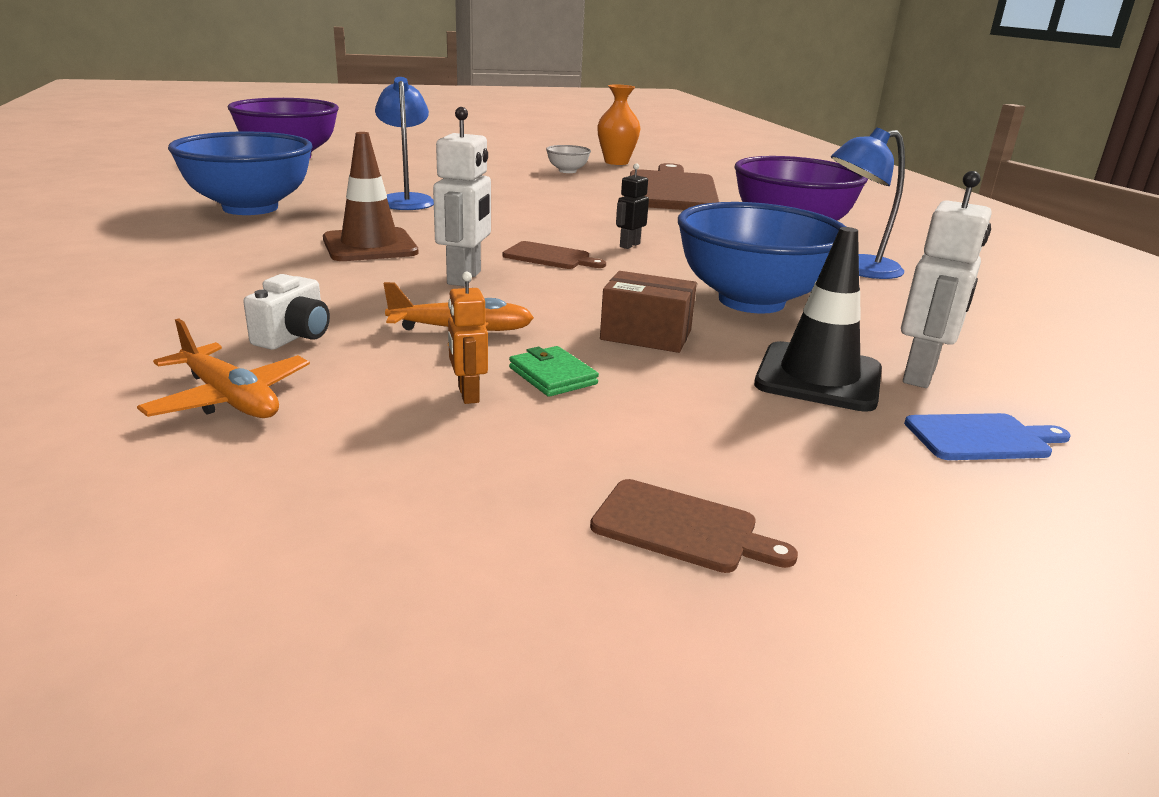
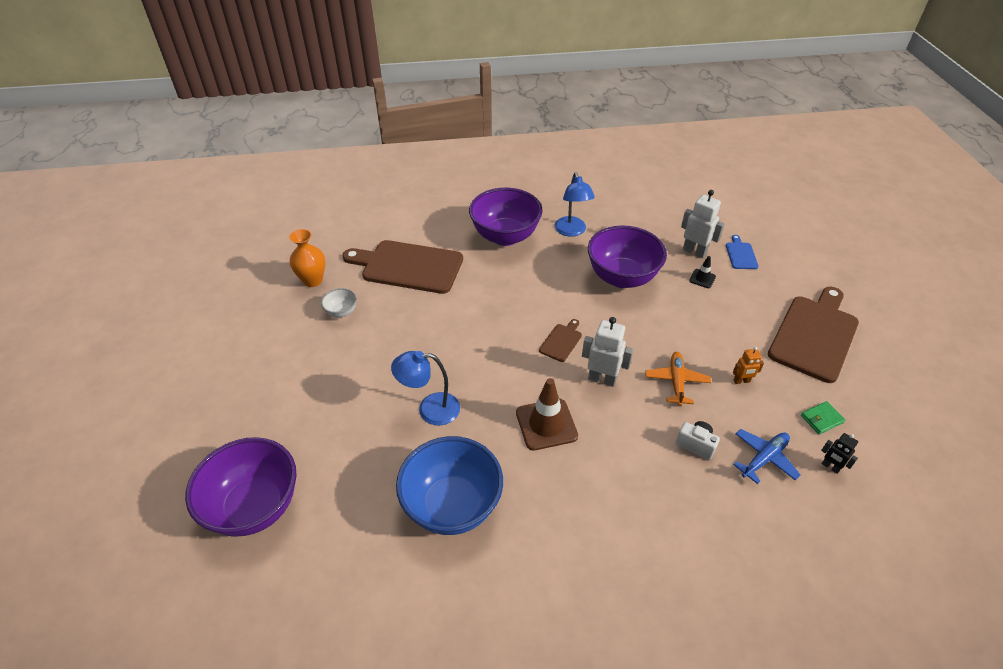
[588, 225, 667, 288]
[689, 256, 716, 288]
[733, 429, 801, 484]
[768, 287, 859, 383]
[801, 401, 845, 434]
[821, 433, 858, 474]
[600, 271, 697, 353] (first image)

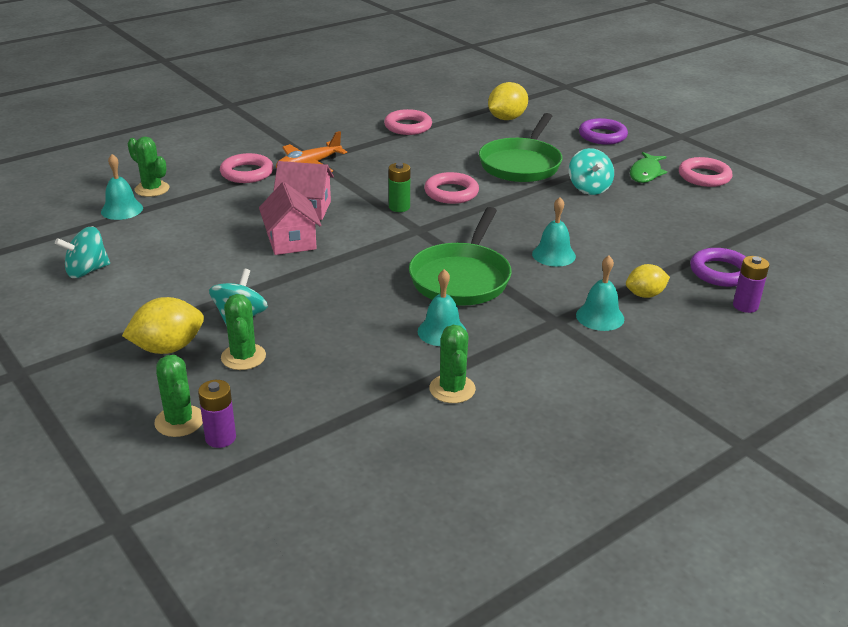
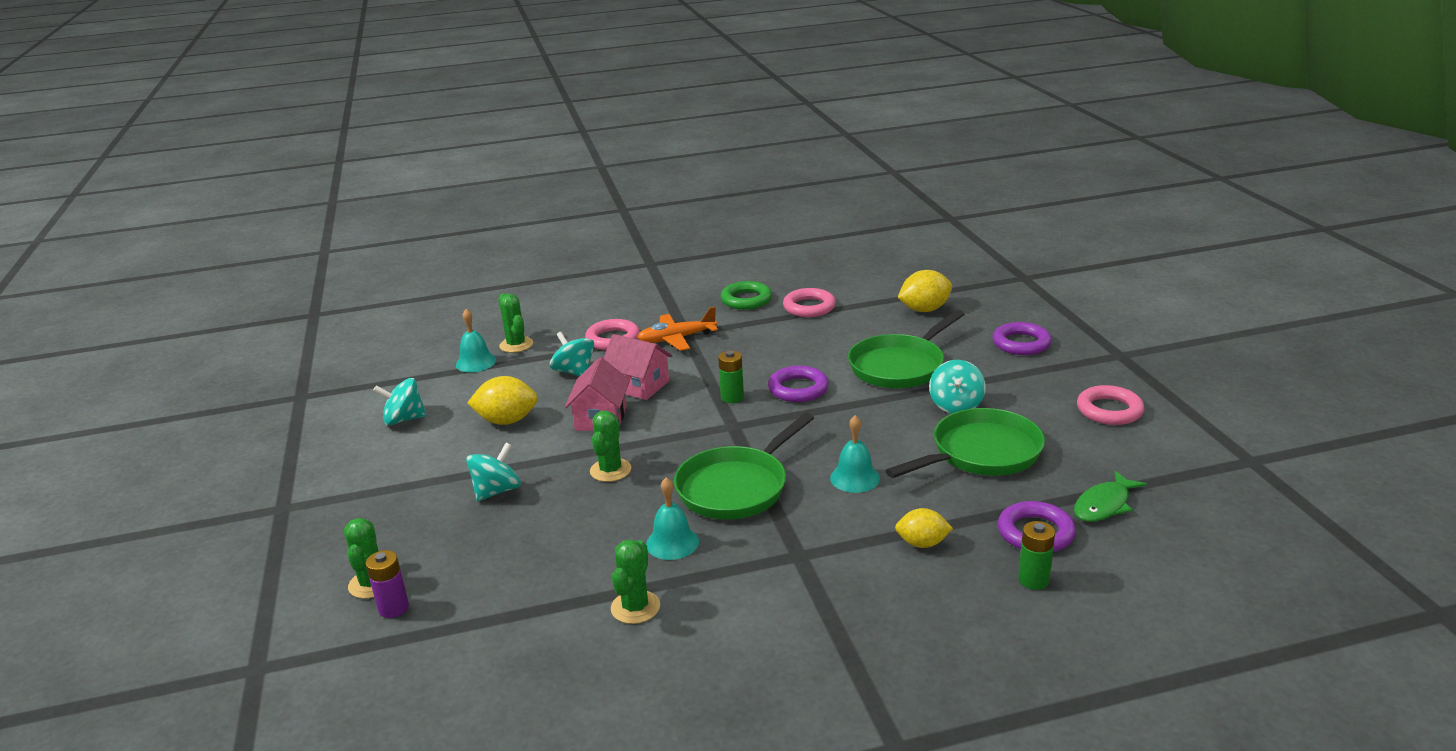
[467, 376, 538, 425]
[550, 332, 594, 376]
[590, 410, 631, 482]
[720, 281, 772, 310]
[768, 366, 829, 402]
[885, 408, 1045, 478]
[1018, 521, 1055, 590]
[1074, 471, 1147, 522]
[576, 256, 624, 331] (first image)

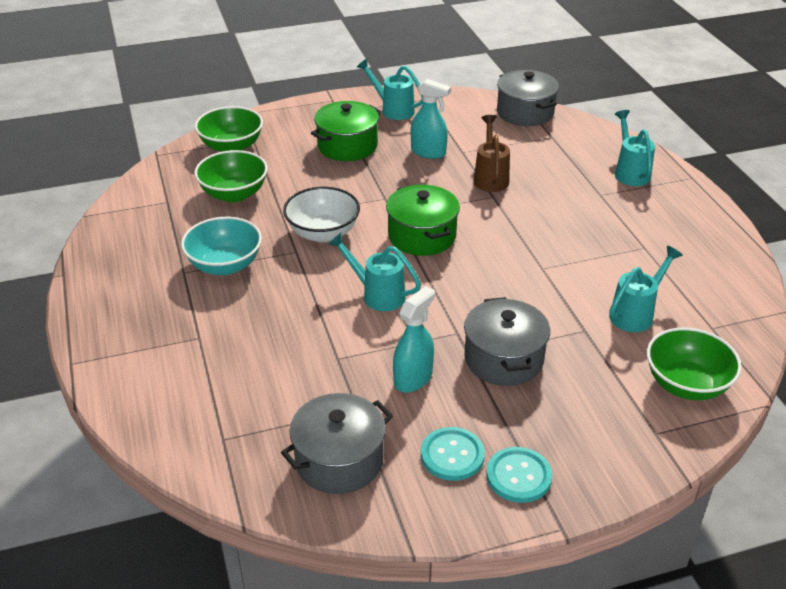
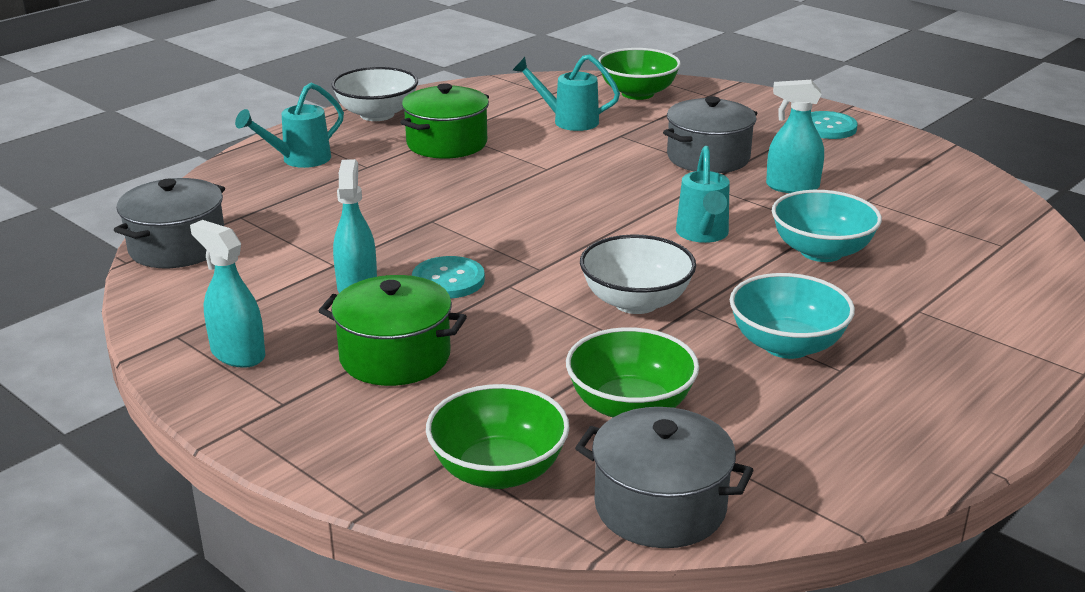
[190, 220, 265, 368]
[332, 67, 418, 121]
[400, 83, 489, 159]
[412, 256, 485, 299]
[575, 407, 754, 548]
[772, 190, 882, 262]
[474, 115, 510, 192] (first image)

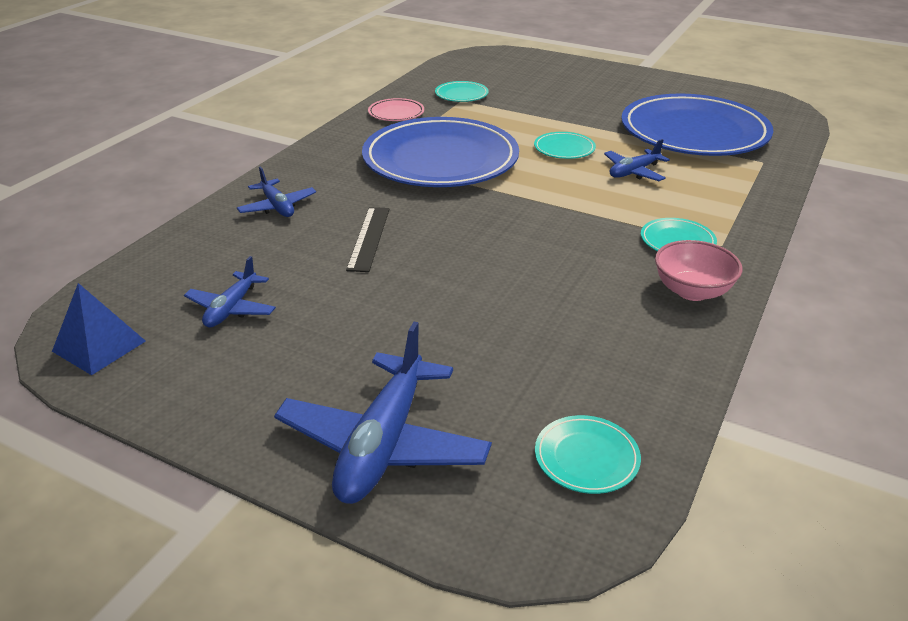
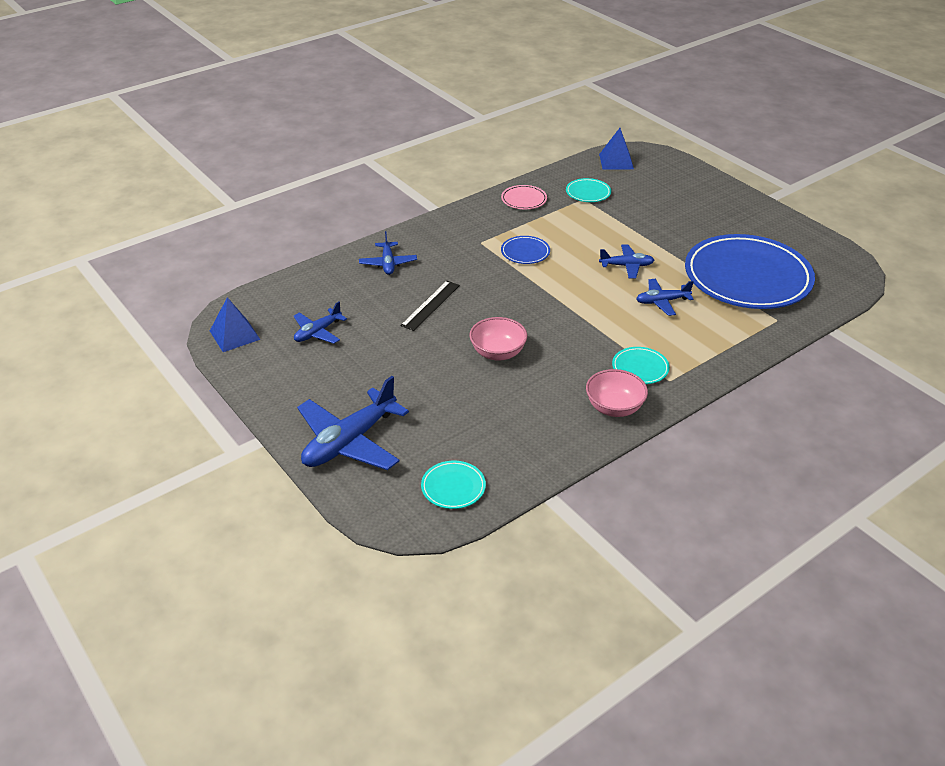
[469, 317, 527, 361]
[501, 236, 550, 264]
[599, 128, 634, 170]
[599, 244, 654, 279]

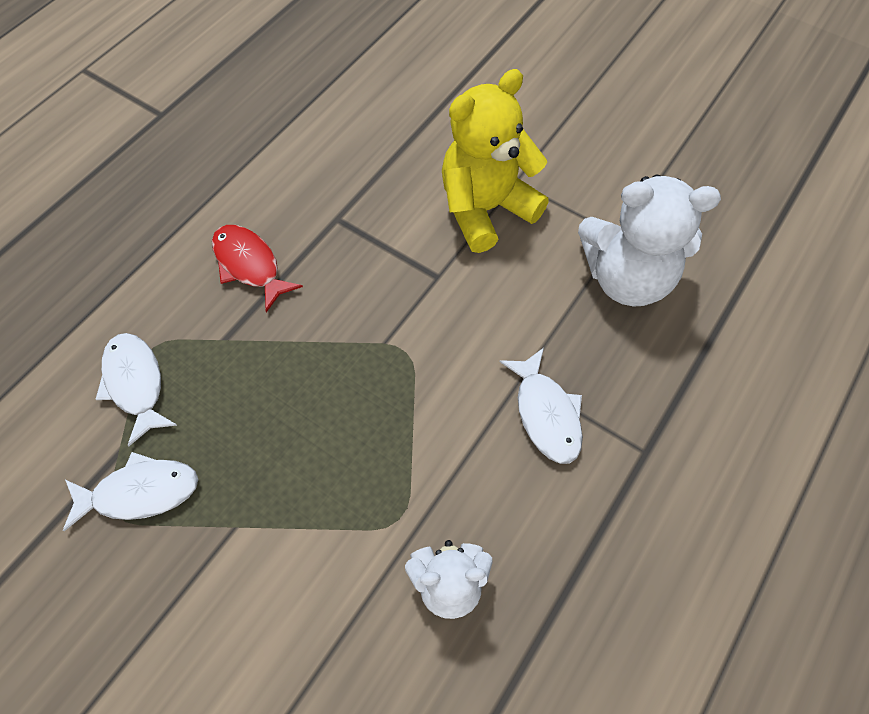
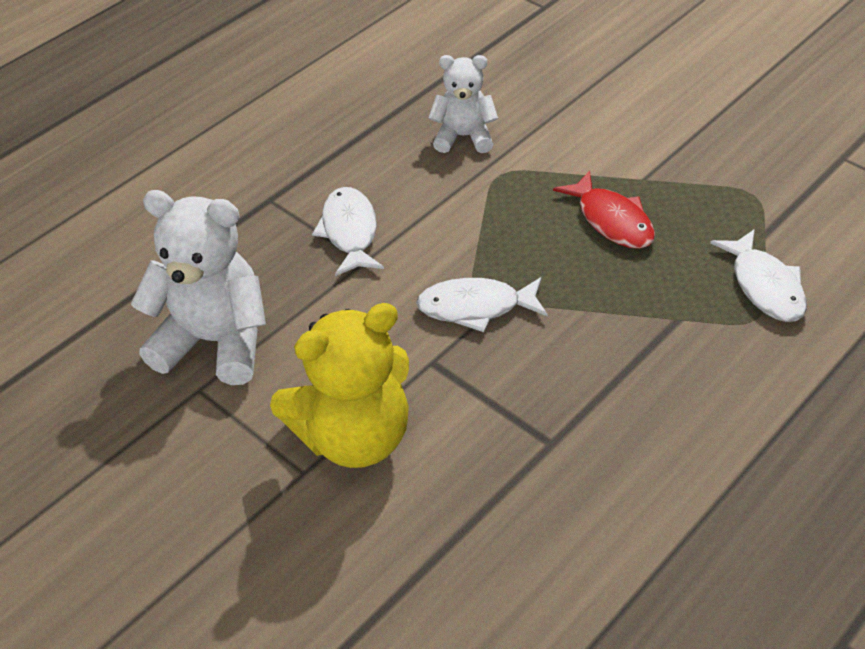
[416, 277, 548, 332]
[553, 170, 655, 249]

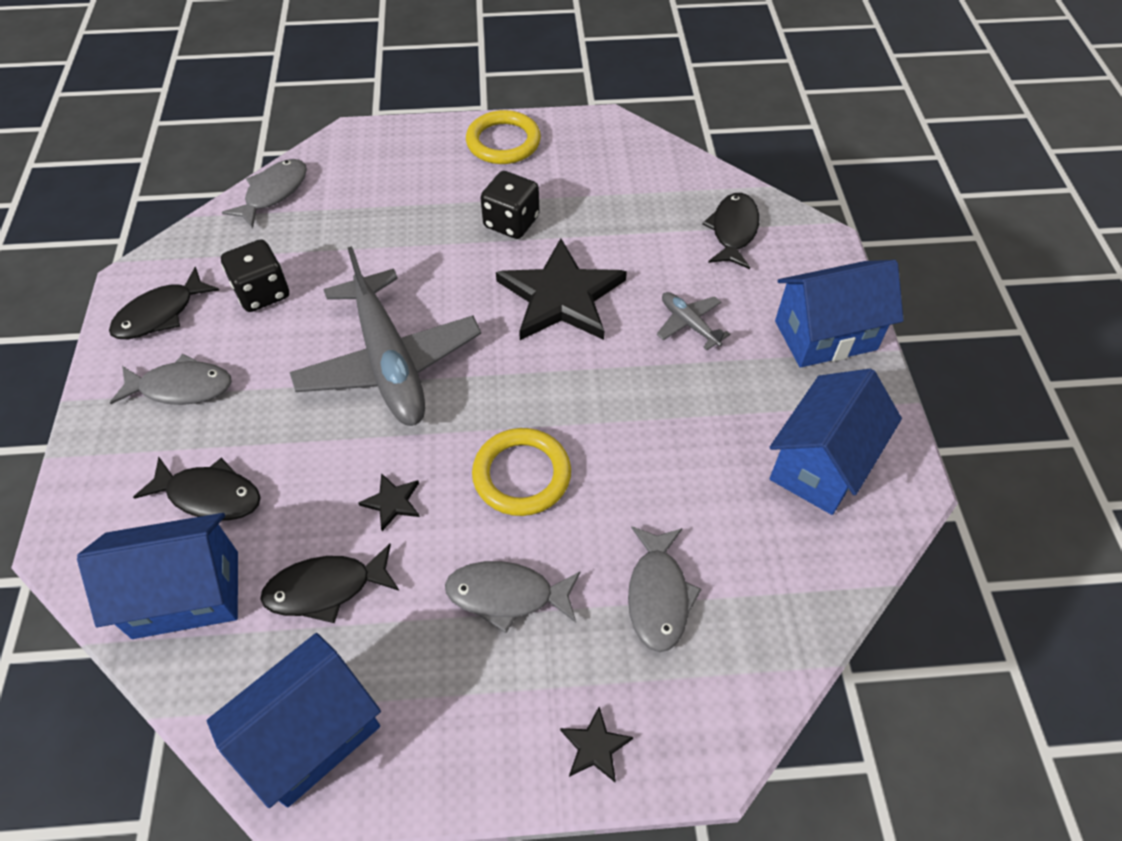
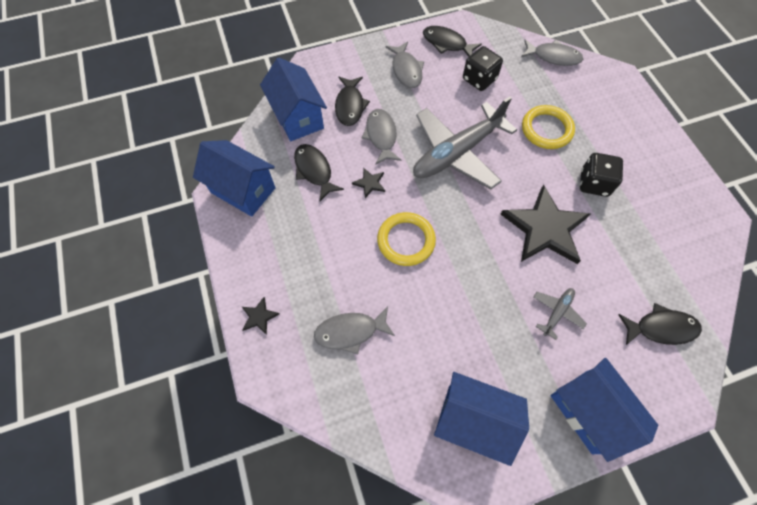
[362, 109, 402, 165]
[522, 105, 575, 149]

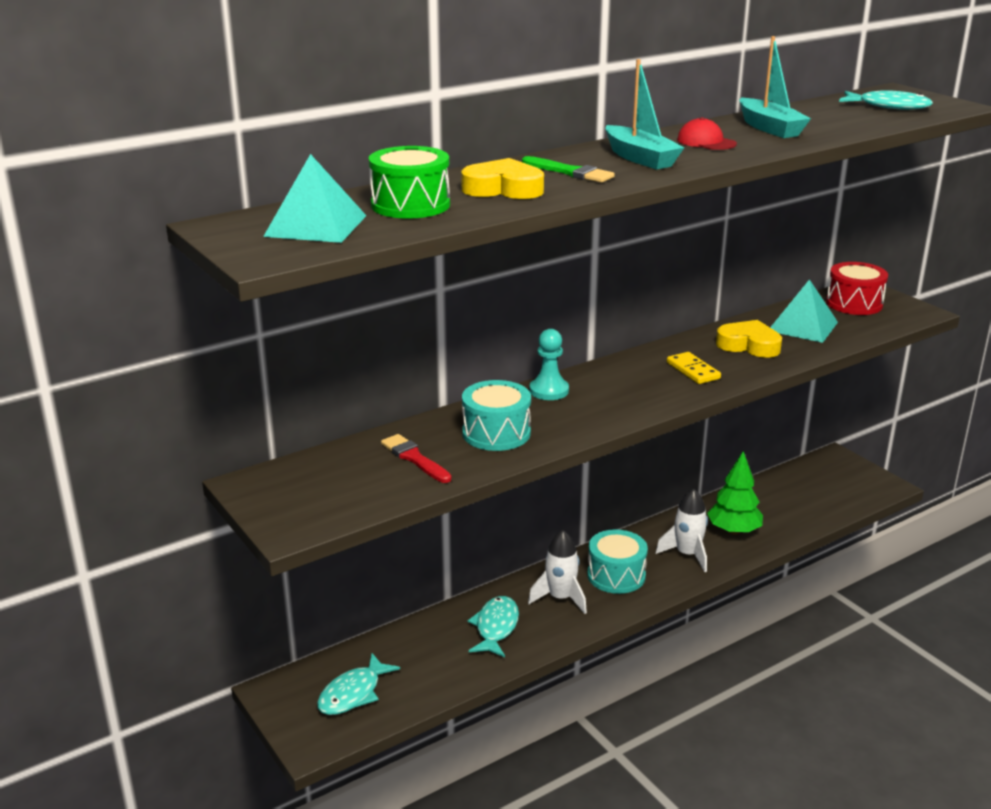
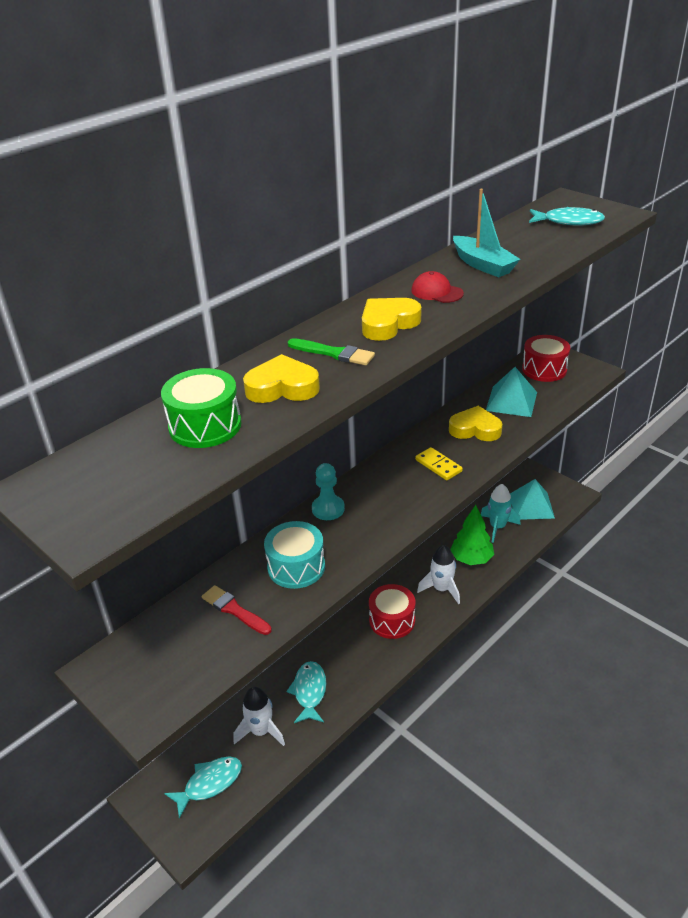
[164, 757, 242, 818]
[233, 687, 285, 746]
[362, 298, 422, 341]
[369, 584, 415, 639]
[481, 484, 521, 543]
[510, 479, 555, 520]

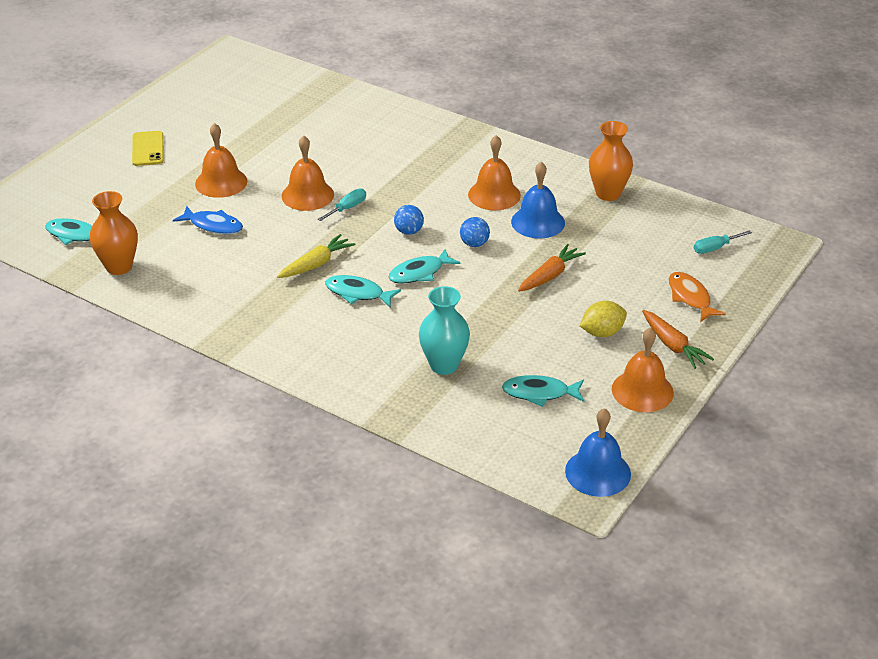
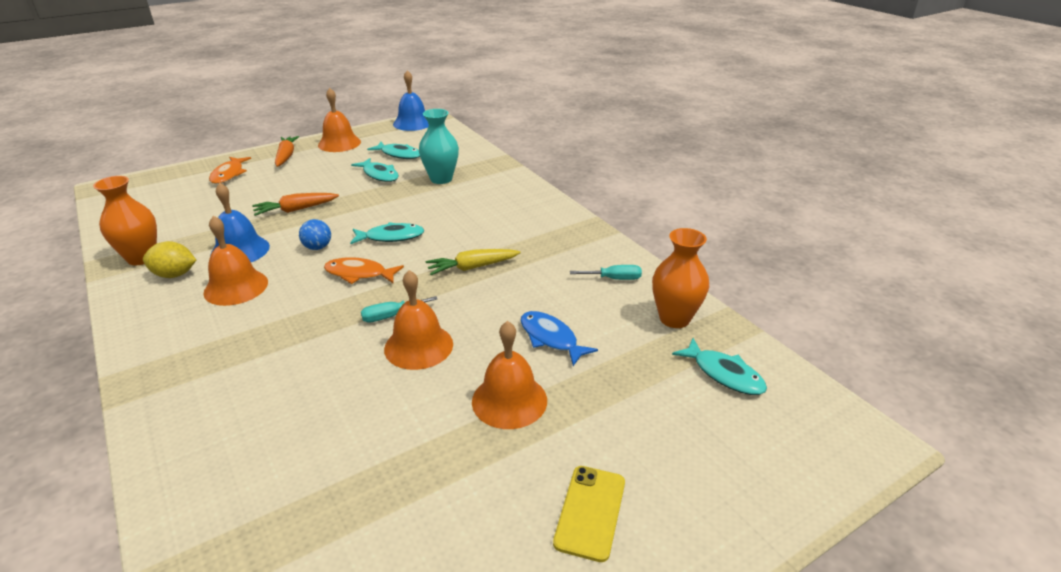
[143, 241, 196, 278]
[324, 257, 404, 284]
[351, 158, 399, 182]
[570, 265, 642, 280]

